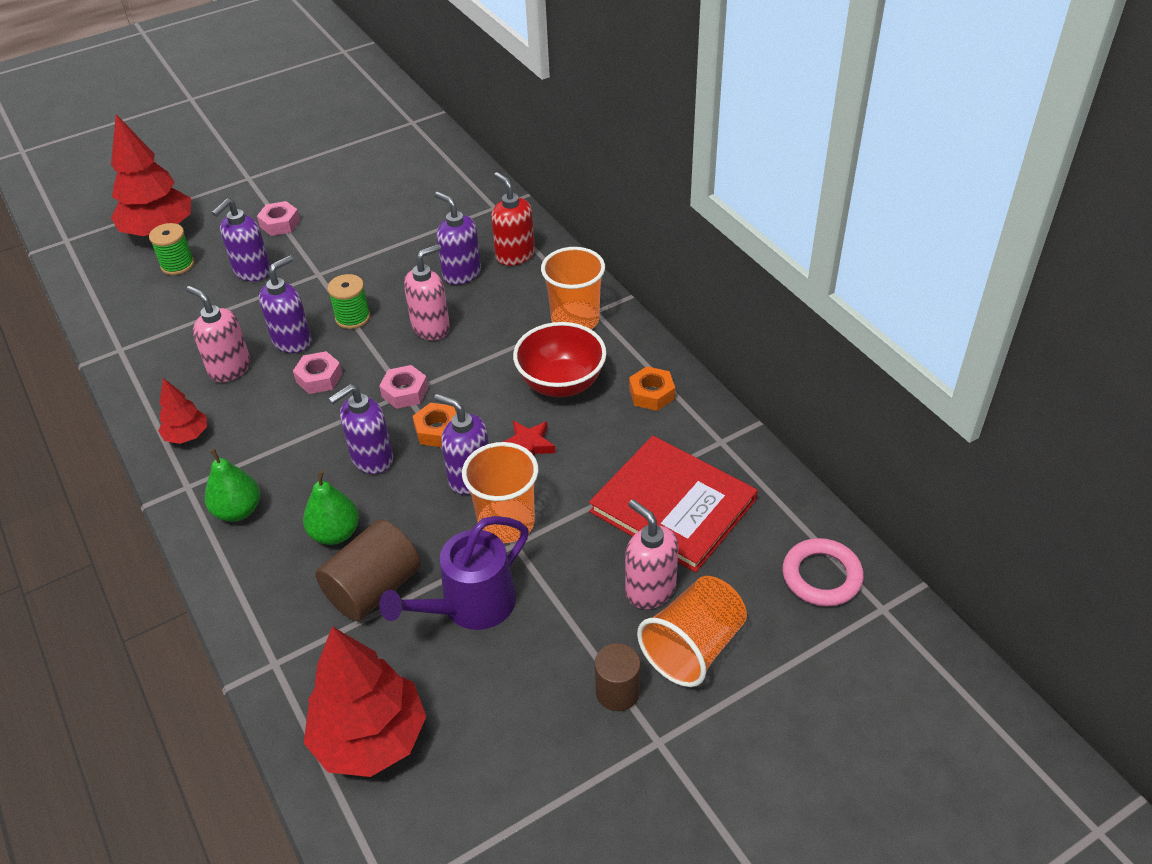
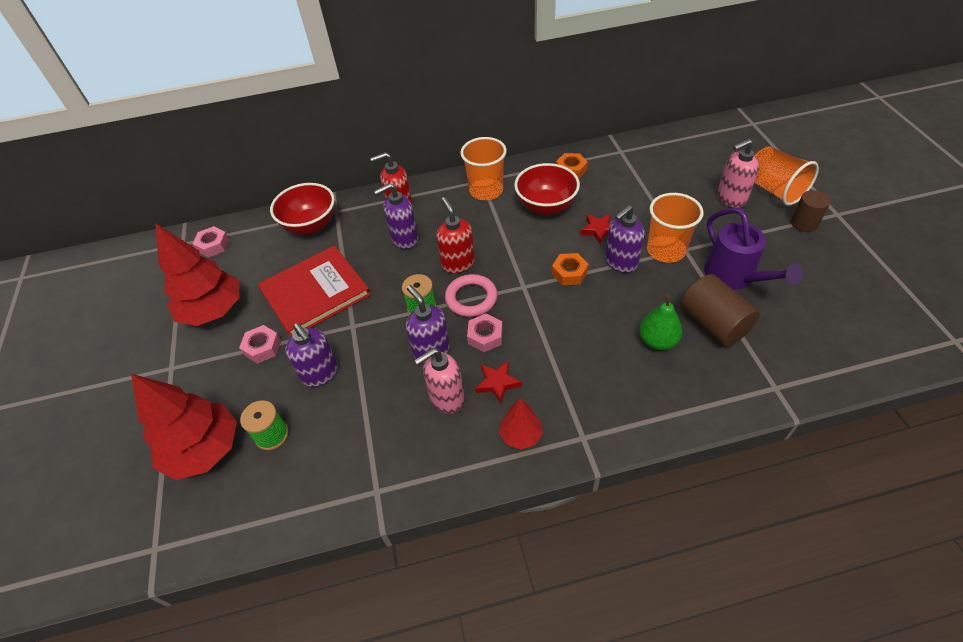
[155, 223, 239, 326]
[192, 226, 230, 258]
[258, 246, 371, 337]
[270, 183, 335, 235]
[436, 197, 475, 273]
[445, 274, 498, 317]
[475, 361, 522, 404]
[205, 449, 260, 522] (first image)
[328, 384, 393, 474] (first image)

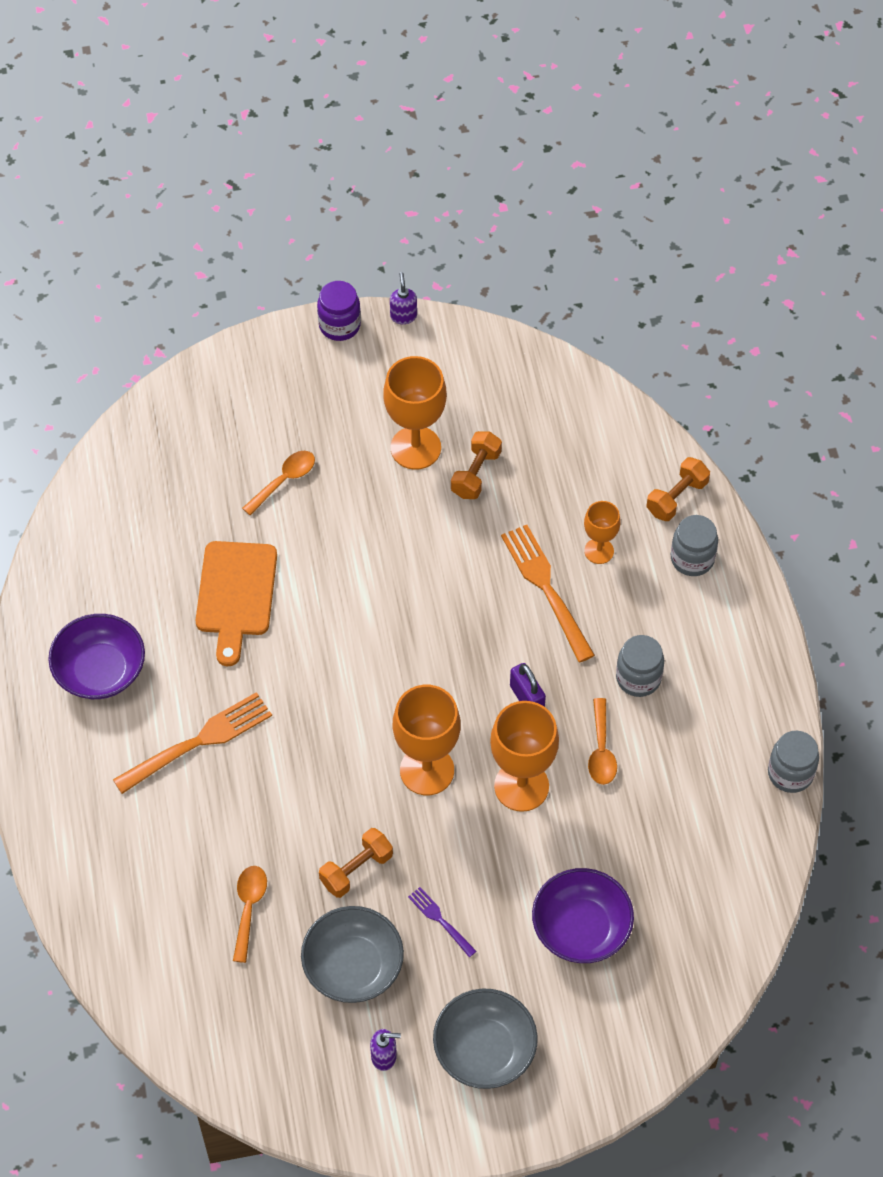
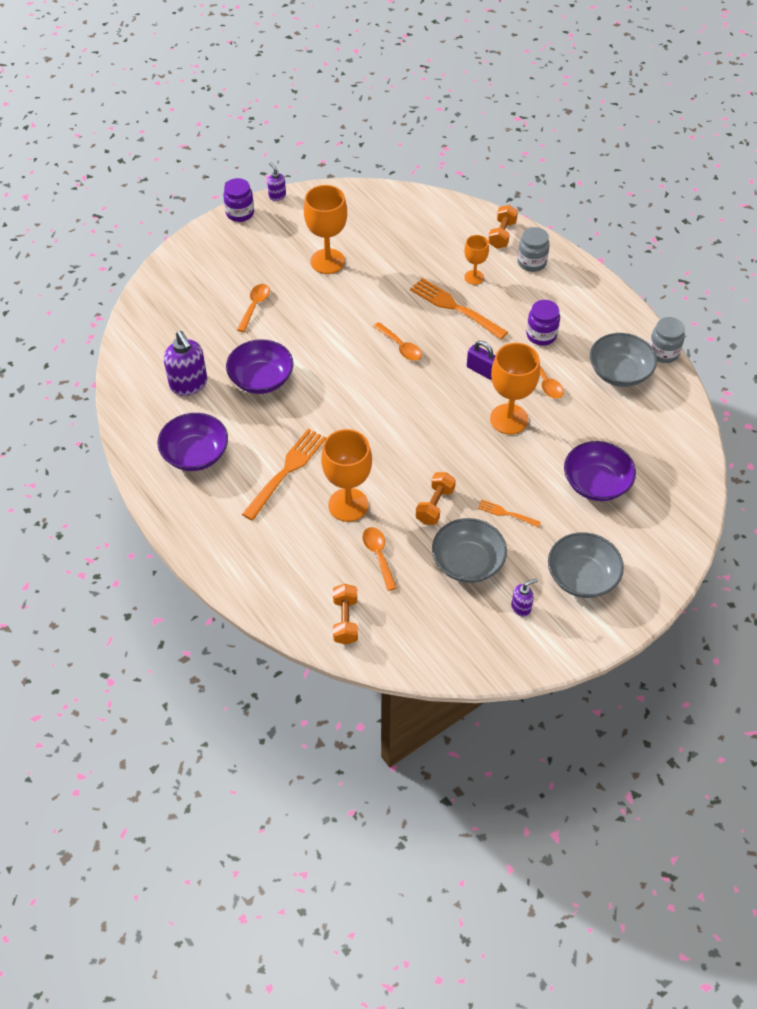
[164, 331, 207, 396]
[226, 339, 293, 394]
[321, 429, 372, 522]
[333, 584, 358, 645]
[373, 322, 422, 361]
[478, 500, 541, 527]
[526, 300, 560, 346]
[590, 333, 657, 387]

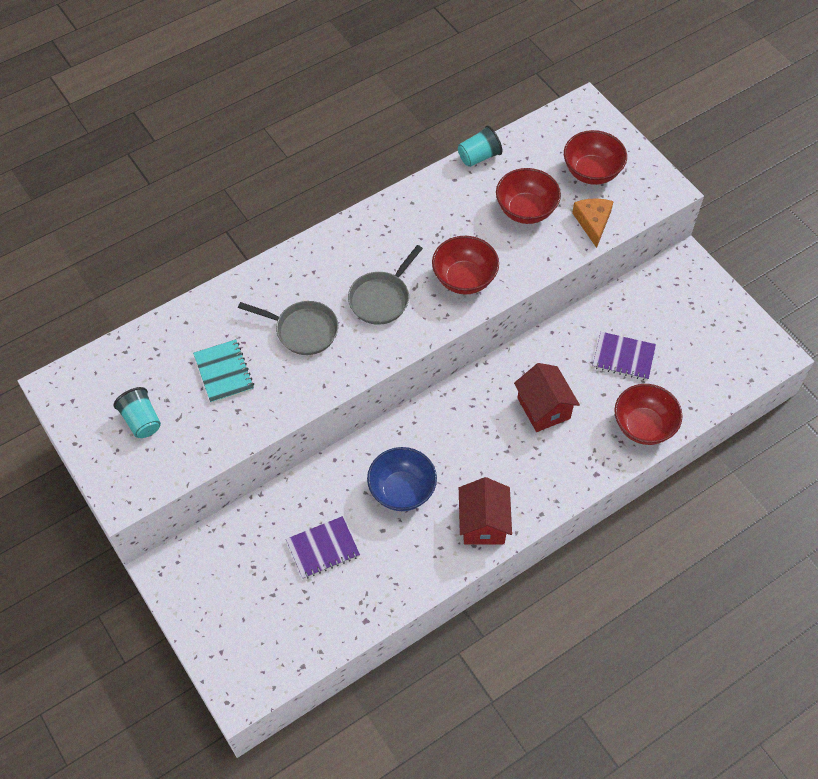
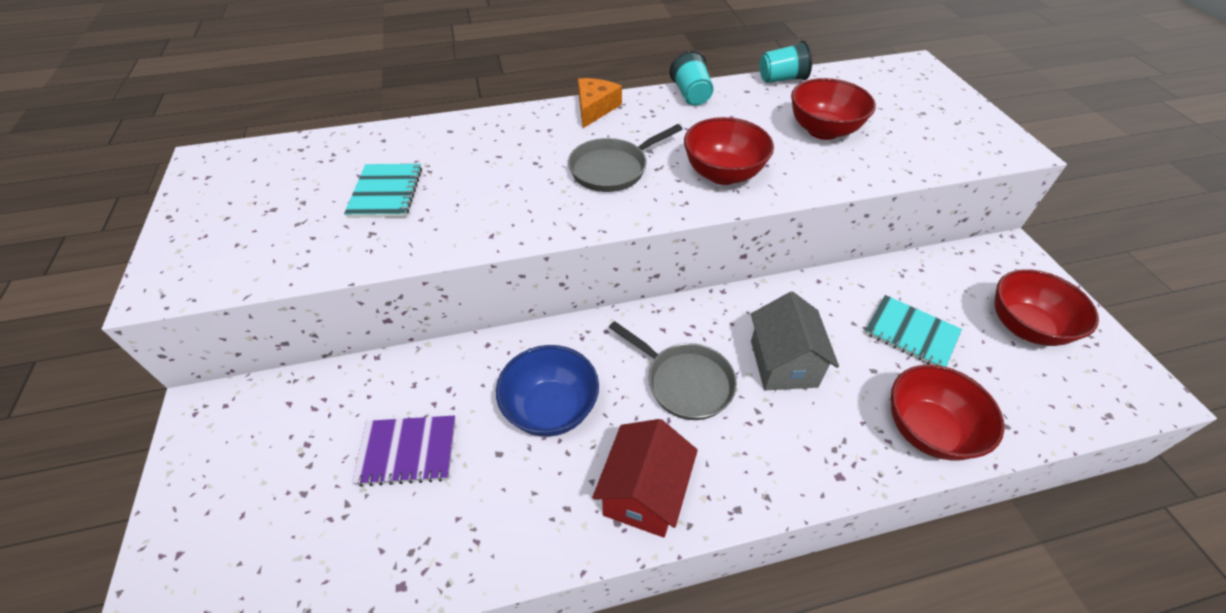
[578, 78, 622, 128]
[609, 321, 737, 420]
[670, 51, 714, 106]
[751, 291, 839, 390]
[865, 295, 962, 367]
[995, 269, 1099, 346]

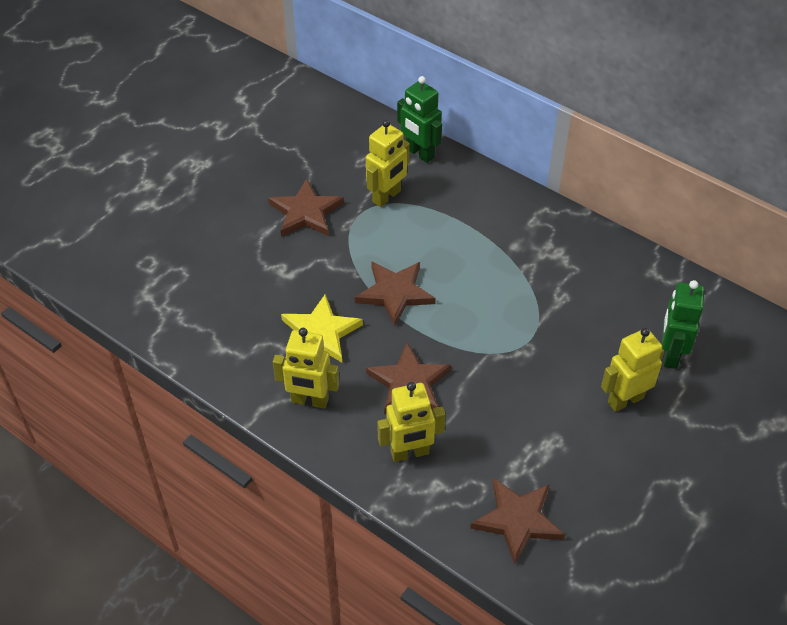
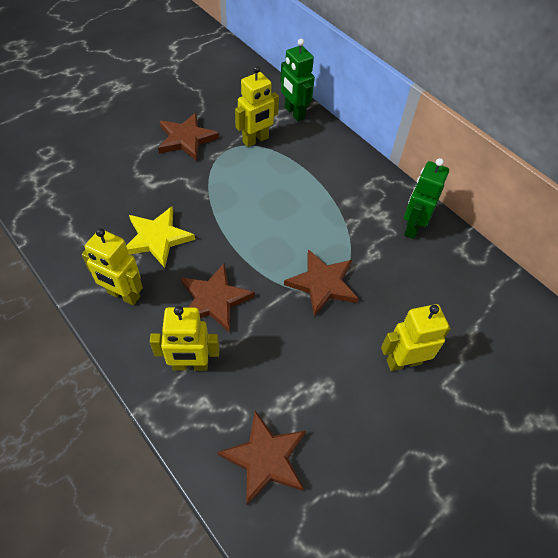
[284, 249, 359, 317]
[404, 158, 449, 239]

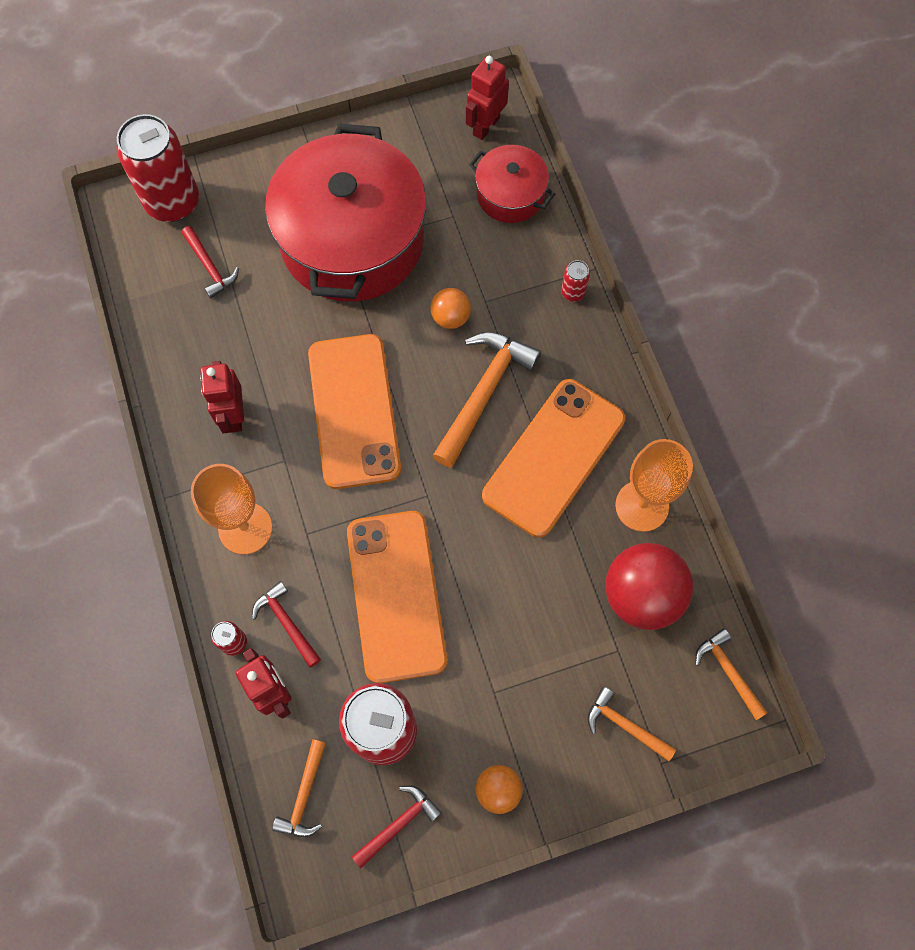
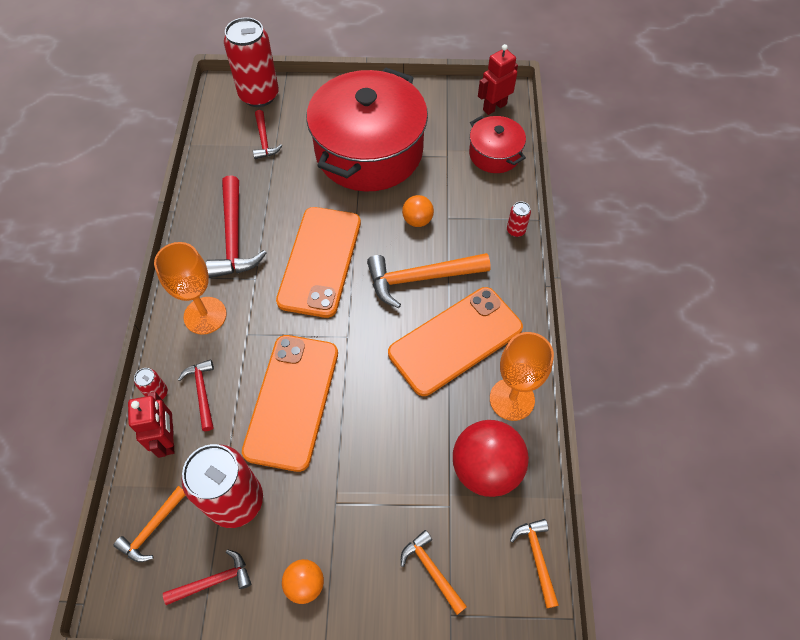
[206, 175, 266, 278]
[367, 253, 491, 308]

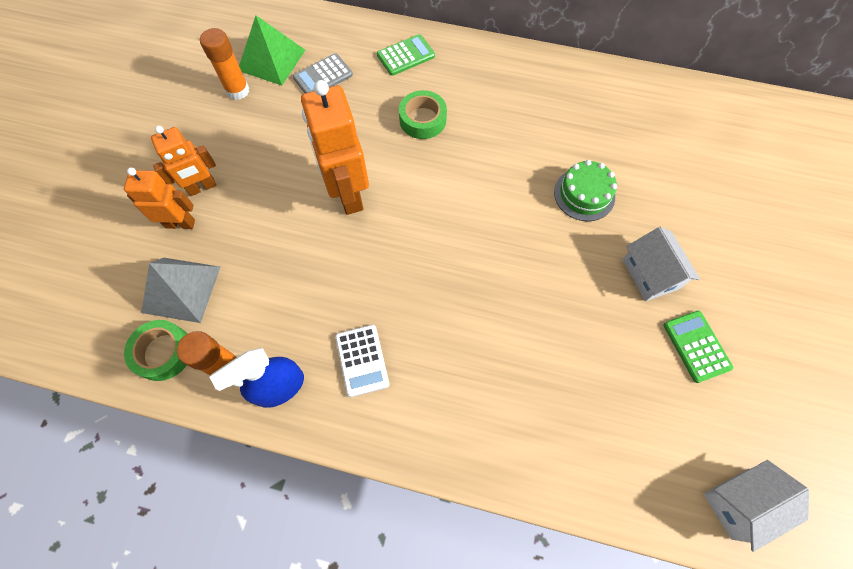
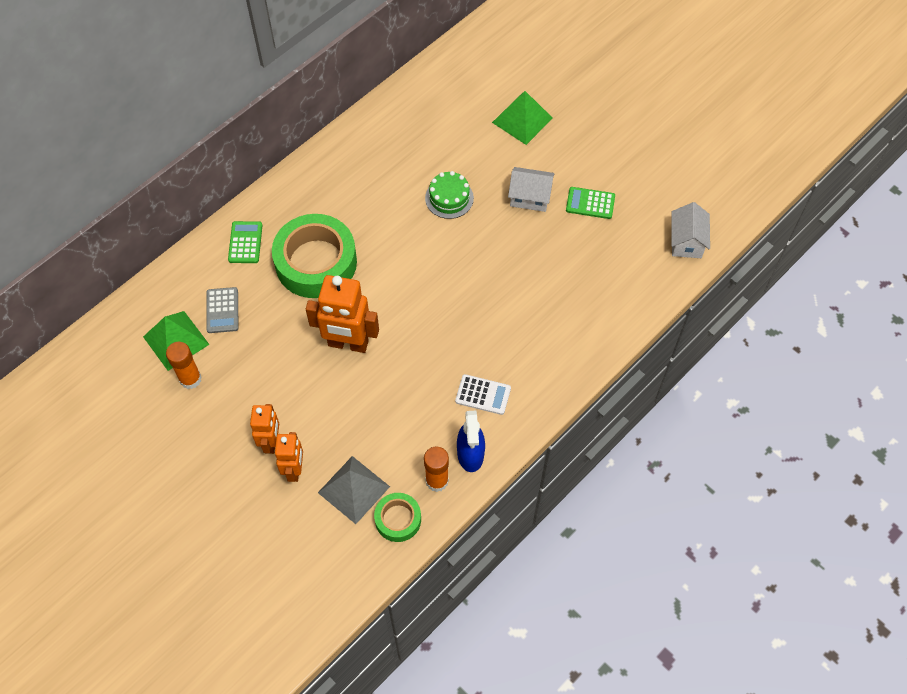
[272, 214, 357, 298]
[275, 432, 303, 482]
[492, 91, 553, 145]

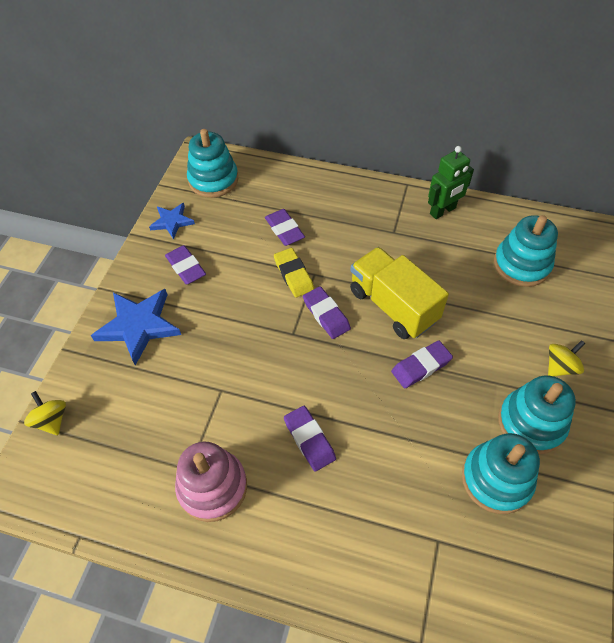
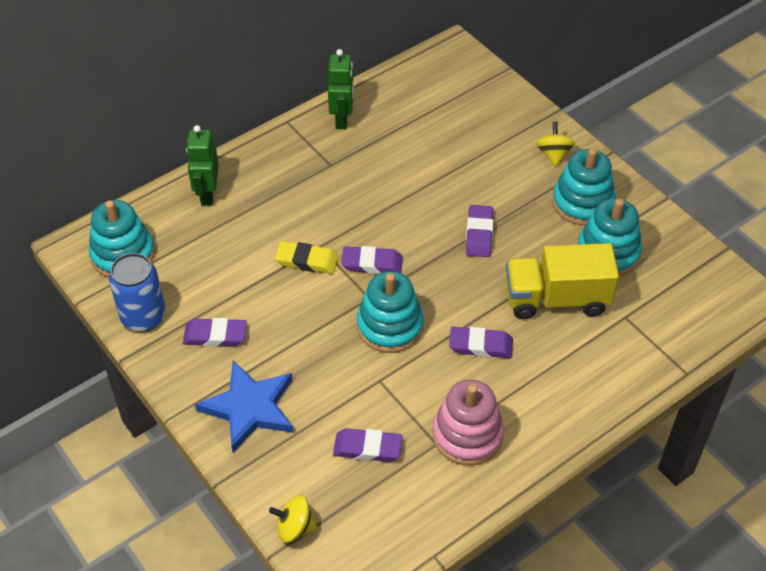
[109, 253, 166, 332]
[186, 125, 219, 206]
[333, 428, 402, 462]
[357, 271, 424, 353]
[506, 243, 619, 319]

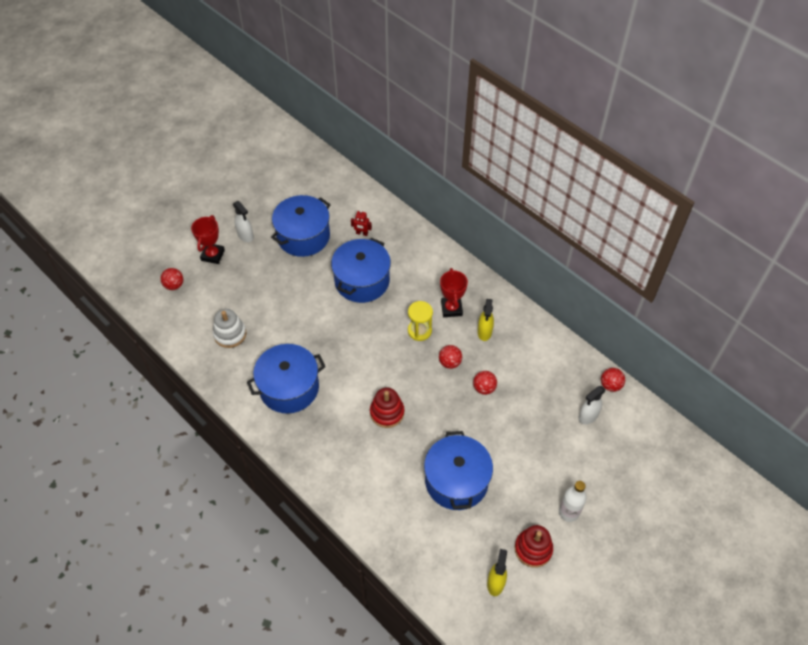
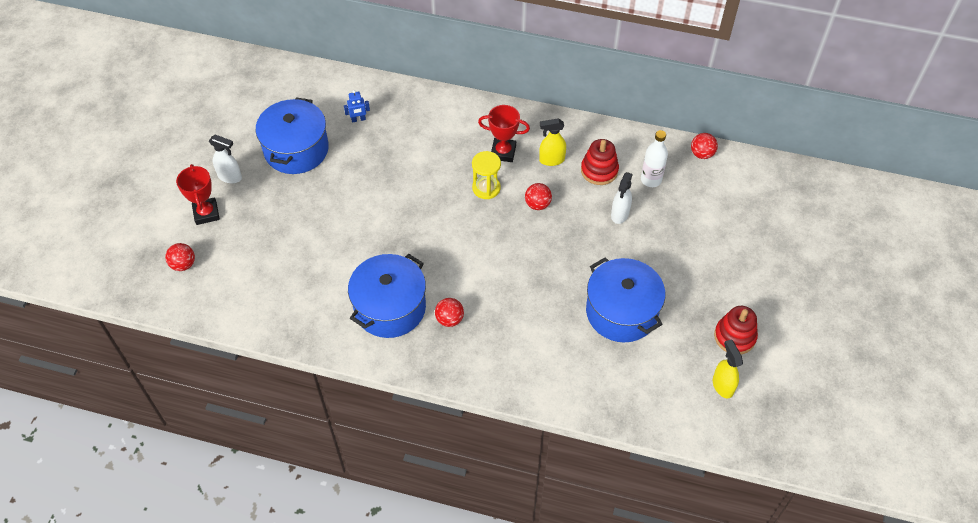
[344, 90, 370, 123]
[435, 298, 464, 327]
[478, 105, 530, 162]
[539, 118, 566, 166]
[581, 139, 619, 185]
[611, 172, 633, 224]
[641, 130, 668, 187]
[213, 309, 247, 348] (first image)
[331, 238, 391, 303] (first image)

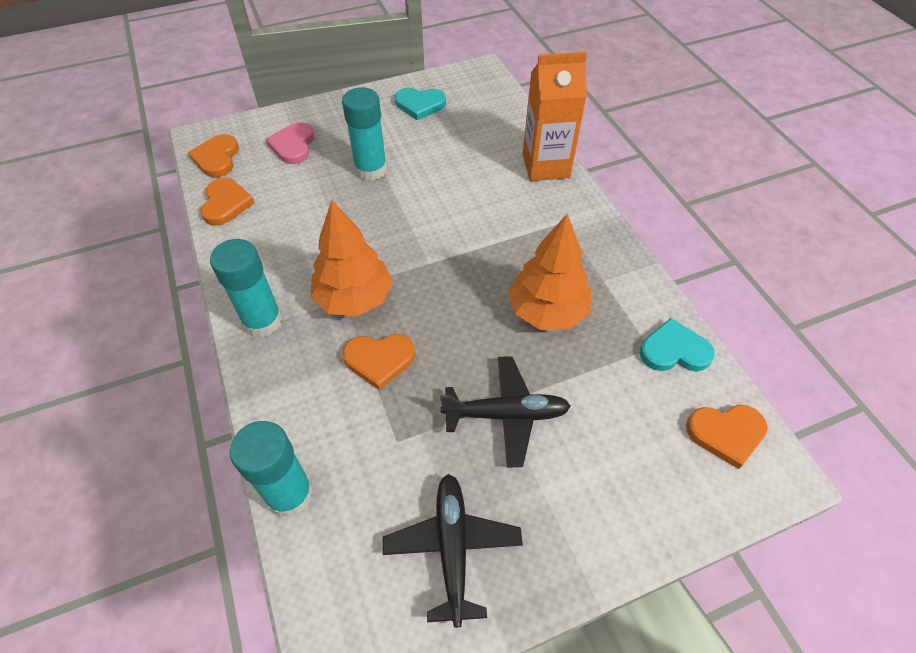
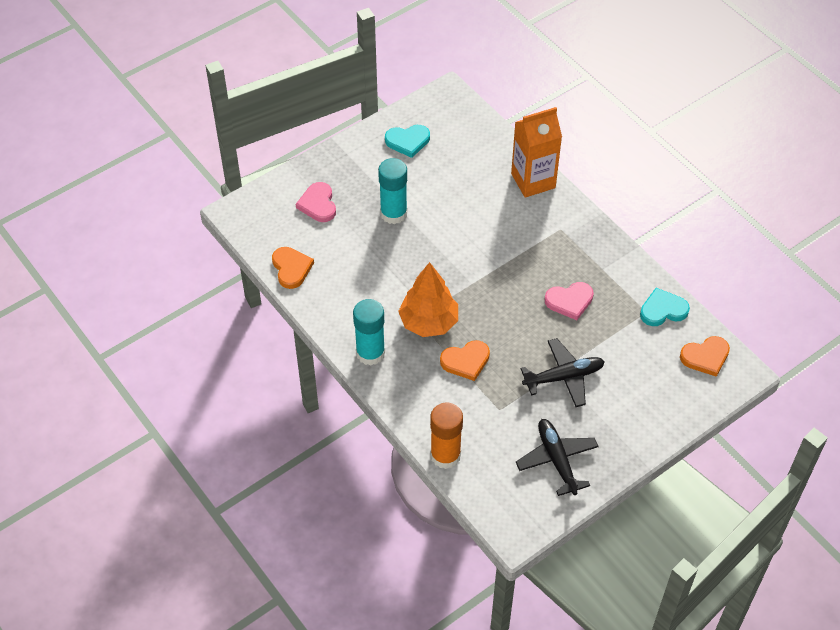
[430, 403, 463, 469]
[544, 282, 594, 320]
[188, 134, 239, 177] (first image)

